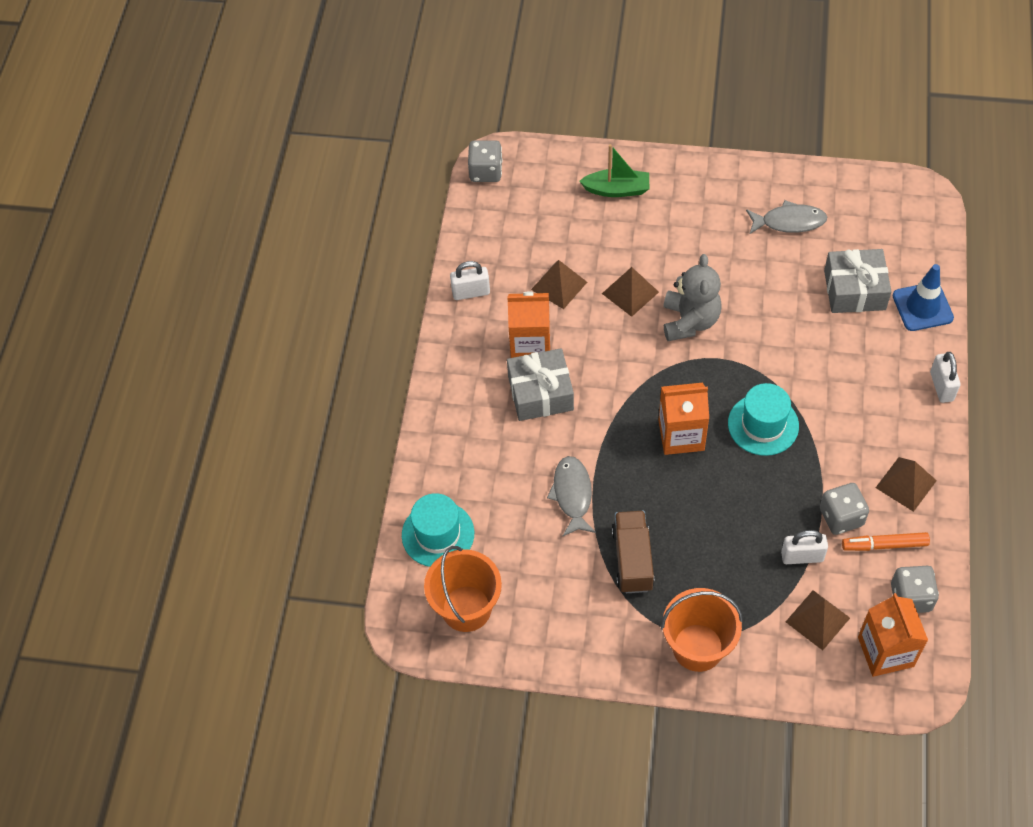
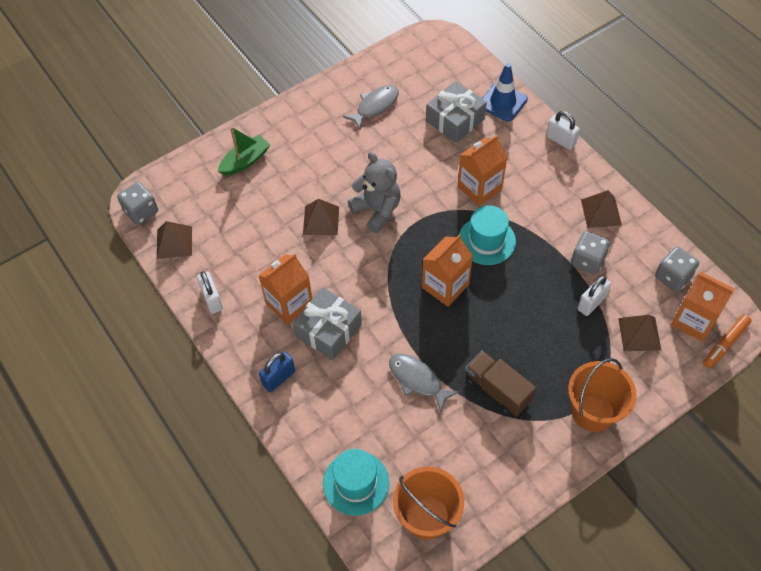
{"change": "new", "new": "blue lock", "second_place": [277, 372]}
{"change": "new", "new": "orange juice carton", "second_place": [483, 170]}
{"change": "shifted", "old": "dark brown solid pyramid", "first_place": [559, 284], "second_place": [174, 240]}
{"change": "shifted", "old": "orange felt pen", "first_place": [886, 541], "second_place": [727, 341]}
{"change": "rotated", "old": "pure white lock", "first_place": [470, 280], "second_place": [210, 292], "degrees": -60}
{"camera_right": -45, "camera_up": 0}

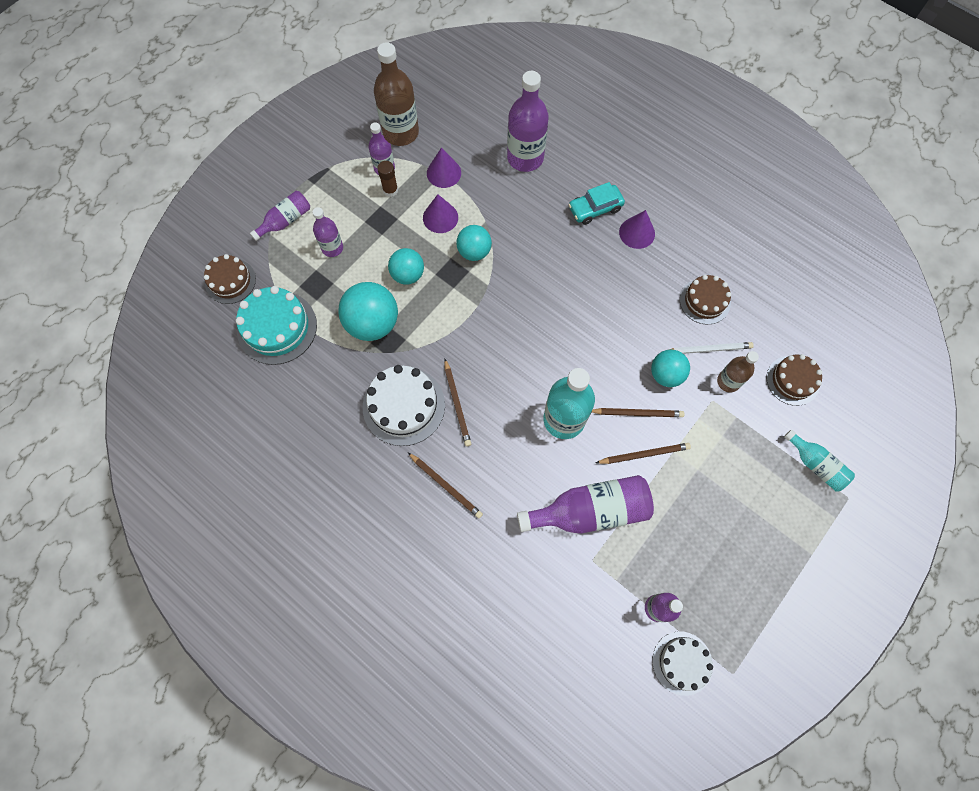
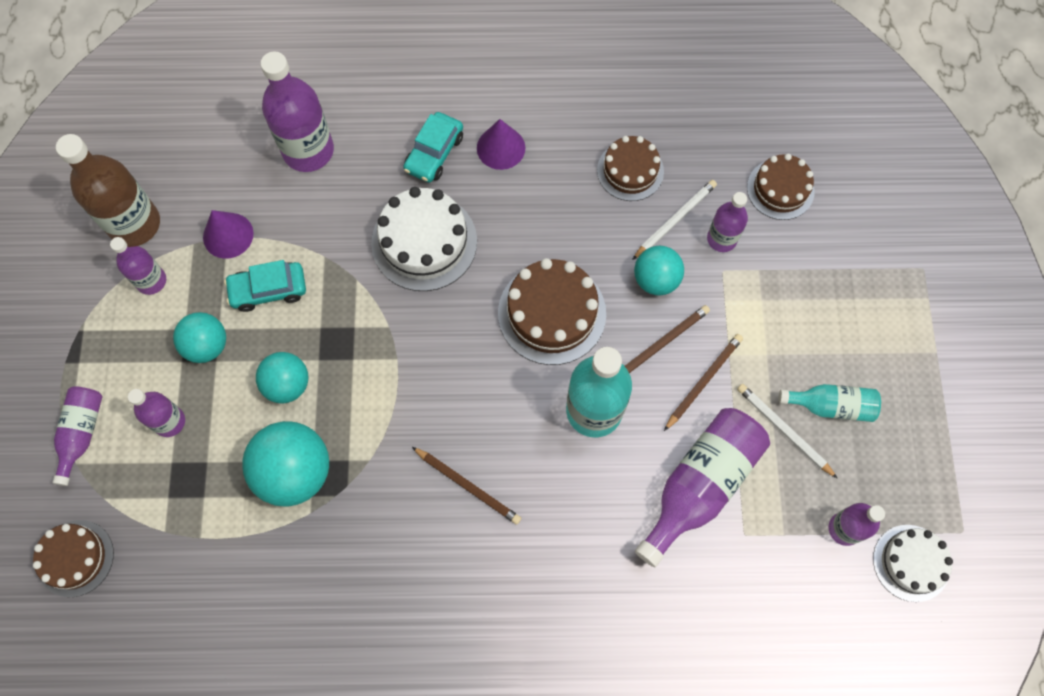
{"change": "gone", "old": "aqua gateau", "first_place": [276, 325]}
{"change": "gone", "old": "dark brown glue", "first_place": [387, 179]}
{"change": "gone", "old": "dark brown pencil", "first_place": [445, 485]}
{"change": "new", "new": "dark brown gateau", "second_place": [552, 311]}
{"change": "new", "new": "pure white pencil", "second_place": [787, 431]}
{"change": "shifted", "old": "pure white gateau", "first_place": [404, 405], "second_place": [424, 239]}
{"change": "shifted", "old": "aqua sphere", "first_place": [474, 243], "second_place": [199, 337]}
{"change": "shifted", "old": "aqua drink bottle", "first_place": [819, 460], "second_place": [830, 403]}
{"change": "swapped", "old": "violet solid cone", "new": "aqua car", "first_place": [440, 213], "second_place": [265, 286]}
{"change": "repainted", "old": "dark brown drink bottle", "new": "violet drink bottle", "first_place": [738, 371], "second_place": [727, 222]}
{"camera_right": -40, "camera_up": 0}

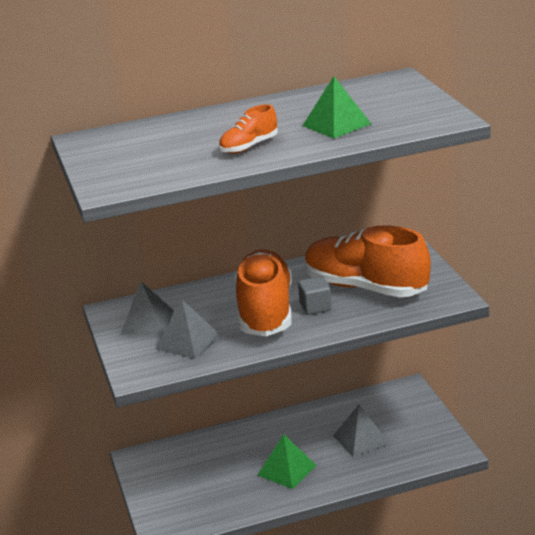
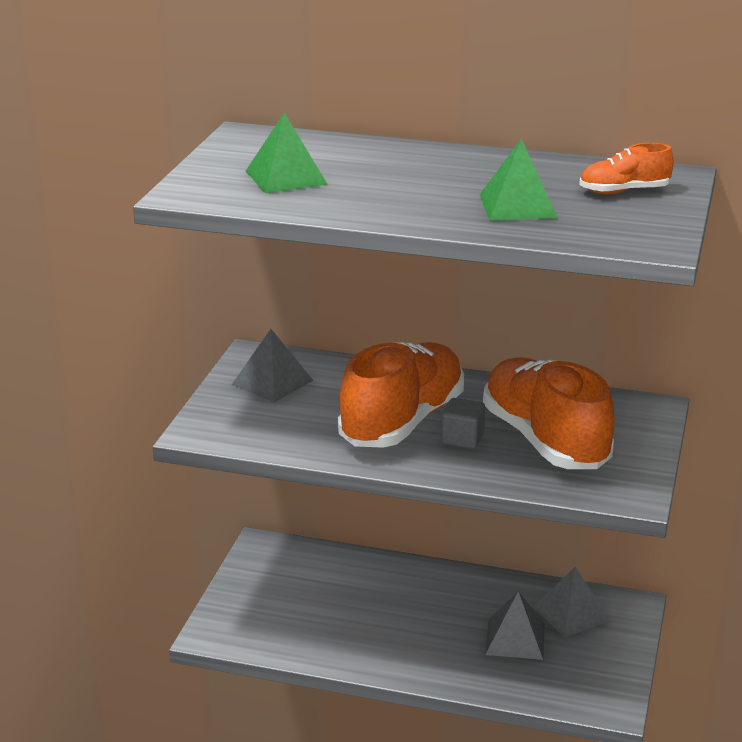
{"change": "shifted", "old": "grey solid pyramid", "first_place": [188, 329], "second_place": [571, 602]}
{"change": "shifted", "old": "orange sneaker", "first_place": [248, 129], "second_place": [626, 168]}
{"change": "shifted", "old": "green solid pyramid", "first_place": [287, 461], "second_place": [287, 153]}
{"camera_right": 30, "camera_up": 0}

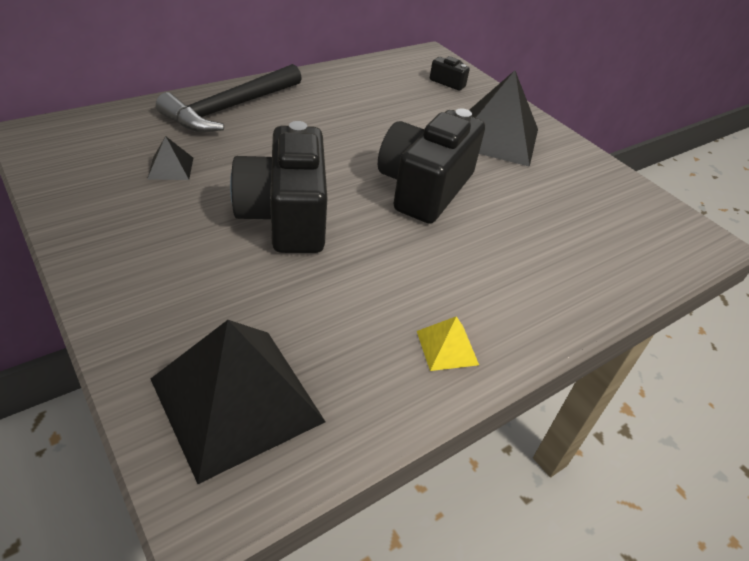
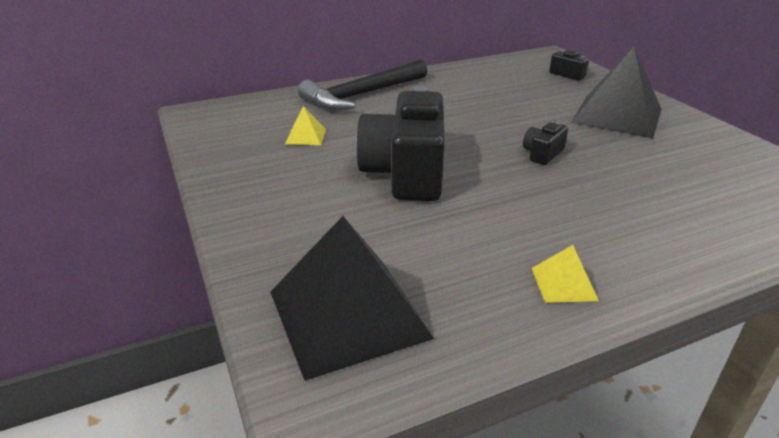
{"change": "repainted", "old": "jet-black solid pyramid", "new": "golden solid pyramid", "first_place": [170, 158], "second_place": [305, 125]}
{"change": "scaled", "old": "jet-black camera", "first_place": [431, 166], "second_place": [545, 143], "factor": 0.43}
{"camera_right": 15, "camera_up": -10}

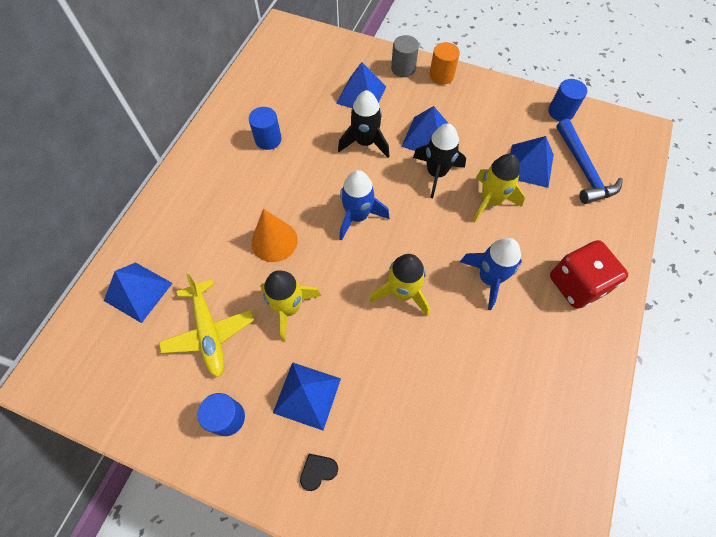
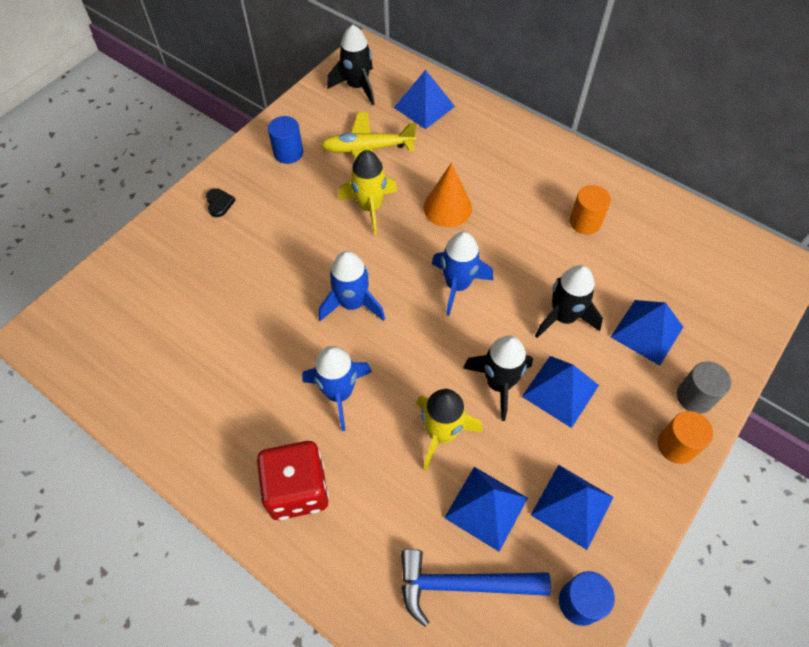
{"change": "new", "new": "jet-black toy rocket", "second_place": [350, 65]}
{"change": "shifted", "old": "blue solid pyramid", "first_place": [307, 396], "second_place": [572, 507]}
{"change": "repainted", "old": "blue cylinder", "new": "orange cylinder", "first_place": [265, 128], "second_place": [590, 209]}
{"change": "repainted", "old": "golden toy rocket", "new": "blue toy rocket", "first_place": [400, 285], "second_place": [352, 286]}
{"camera_right": 105, "camera_up": -5}

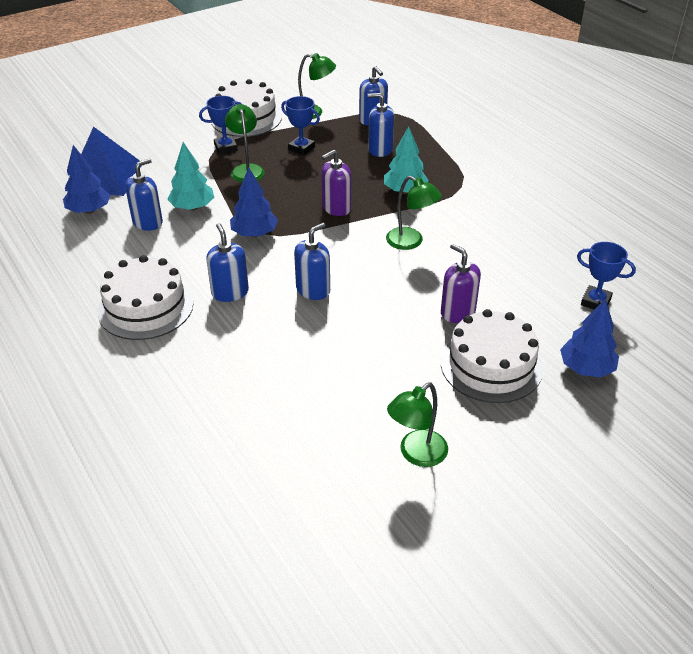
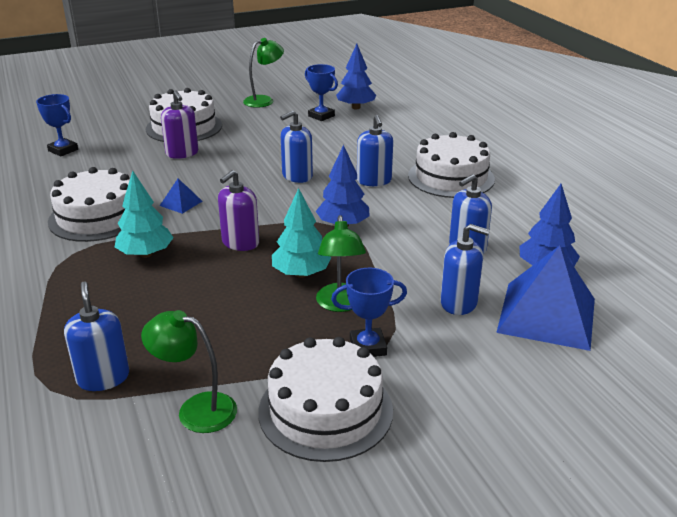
{"change": "new", "new": "pure white gateau", "second_place": [89, 204]}
{"change": "shifted", "old": "aqua toy tree", "first_place": [190, 176], "second_place": [301, 233]}
{"change": "shifted", "old": "blue trophy", "first_place": [300, 125], "second_place": [321, 92]}
{"change": "shifted", "old": "blue soap pump", "first_place": [380, 125], "second_place": [465, 269]}
{"change": "shifted", "old": "blue toy tree", "first_place": [589, 337], "second_place": [356, 76]}
{"change": "swapped", "old": "green lamp", "new": "blue solid pyramid", "first_place": [414, 213], "second_place": [181, 196]}
{"change": "rotated", "old": "violet soap pump", "first_place": [336, 183], "second_place": [238, 210], "degrees": 150}
{"camera_right": -170, "camera_up": -10}

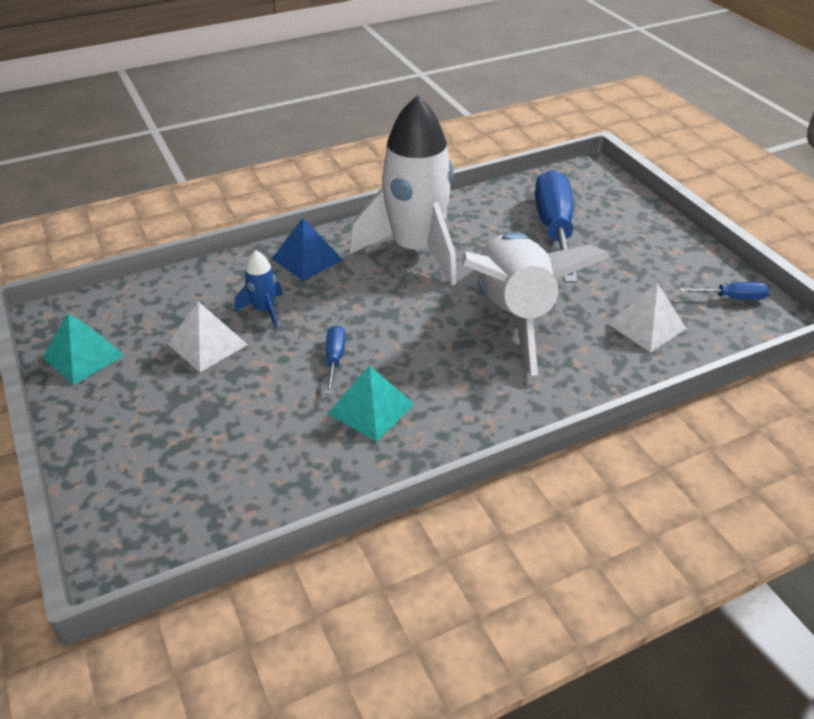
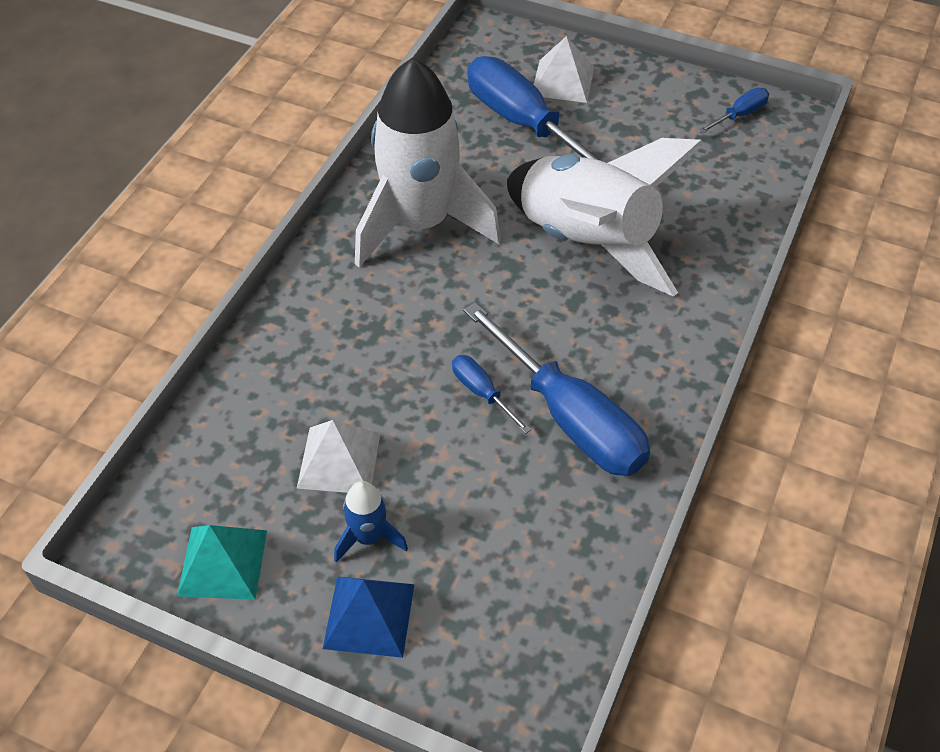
{"change": "shifted", "old": "blue toy rocket", "first_place": [258, 289], "second_place": [371, 522]}
{"change": "shifted", "old": "blue solid pyramid", "first_place": [307, 249], "second_place": [368, 617]}
{"change": "shifted", "old": "pure white solid pyramid", "first_place": [647, 317], "second_place": [564, 69]}
{"change": "swapped", "old": "aqua solid pyramid", "new": "blue screwdriver", "first_place": [371, 403], "second_place": [556, 389]}
{"camera_right": -40, "camera_up": 10}

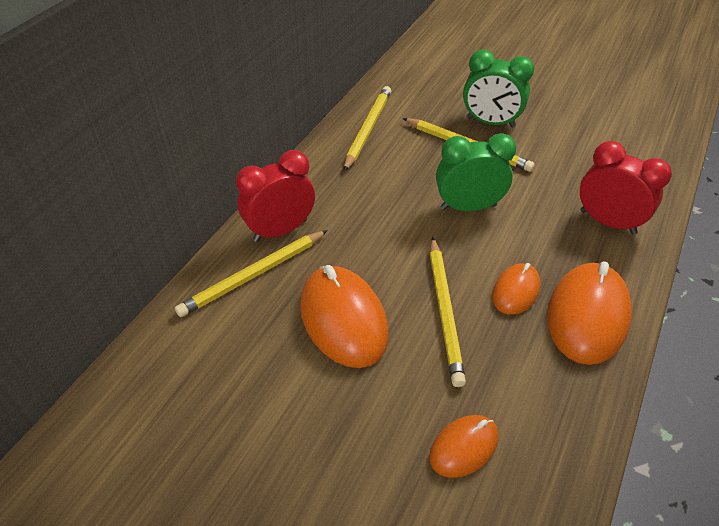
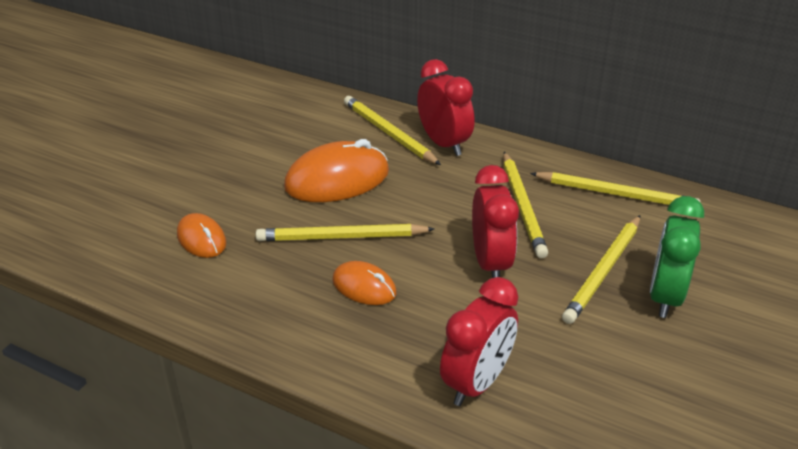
{"change": "gone", "old": "orange mouse", "first_place": [589, 313]}
{"change": "new", "new": "golden pencil", "second_place": [525, 205]}
{"change": "repainted", "old": "green bedside clock", "new": "scarlet bedside clock", "first_place": [476, 172], "second_place": [495, 221]}
{"camera_right": 90, "camera_up": -10}

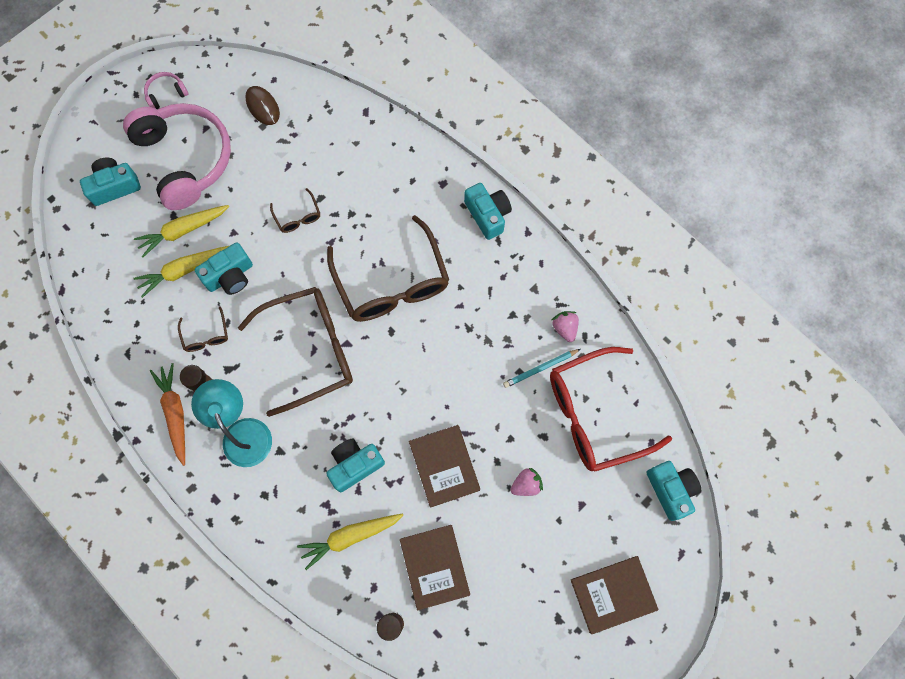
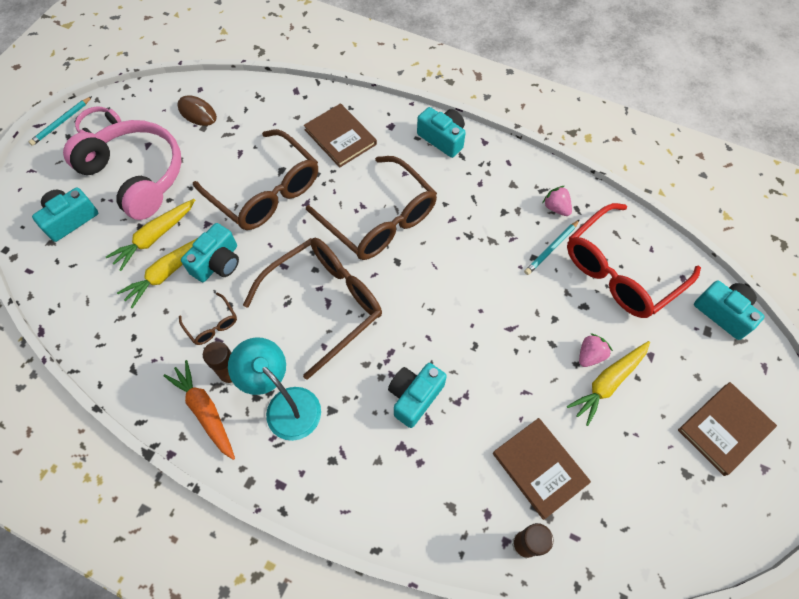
{"change": "new", "new": "aqua pencil", "second_place": [60, 121]}
{"change": "shifted", "old": "golden toy carrot", "first_place": [350, 541], "second_place": [608, 383]}
{"change": "shifted", "old": "dark brown book", "first_place": [444, 466], "second_place": [340, 135]}
{"change": "scaled", "old": "dark brown spectacles", "first_place": [295, 210], "second_place": [255, 179], "factor": 2.34}
{"camera_right": -20, "camera_up": -10}

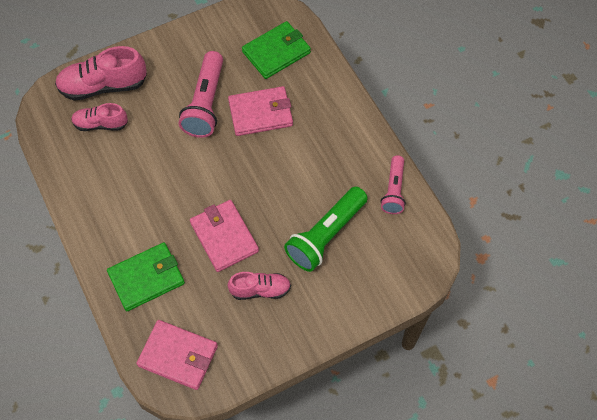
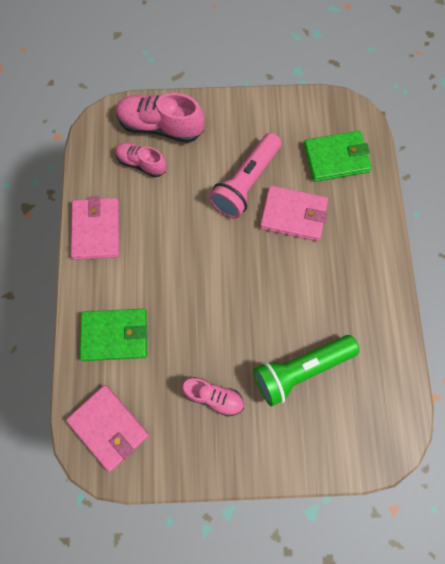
{"change": "gone", "old": "pink flashlight", "first_place": [393, 184]}
{"change": "shifted", "old": "pink billfold", "first_place": [224, 236], "second_place": [95, 228]}
{"camera_right": 25, "camera_up": 10}

